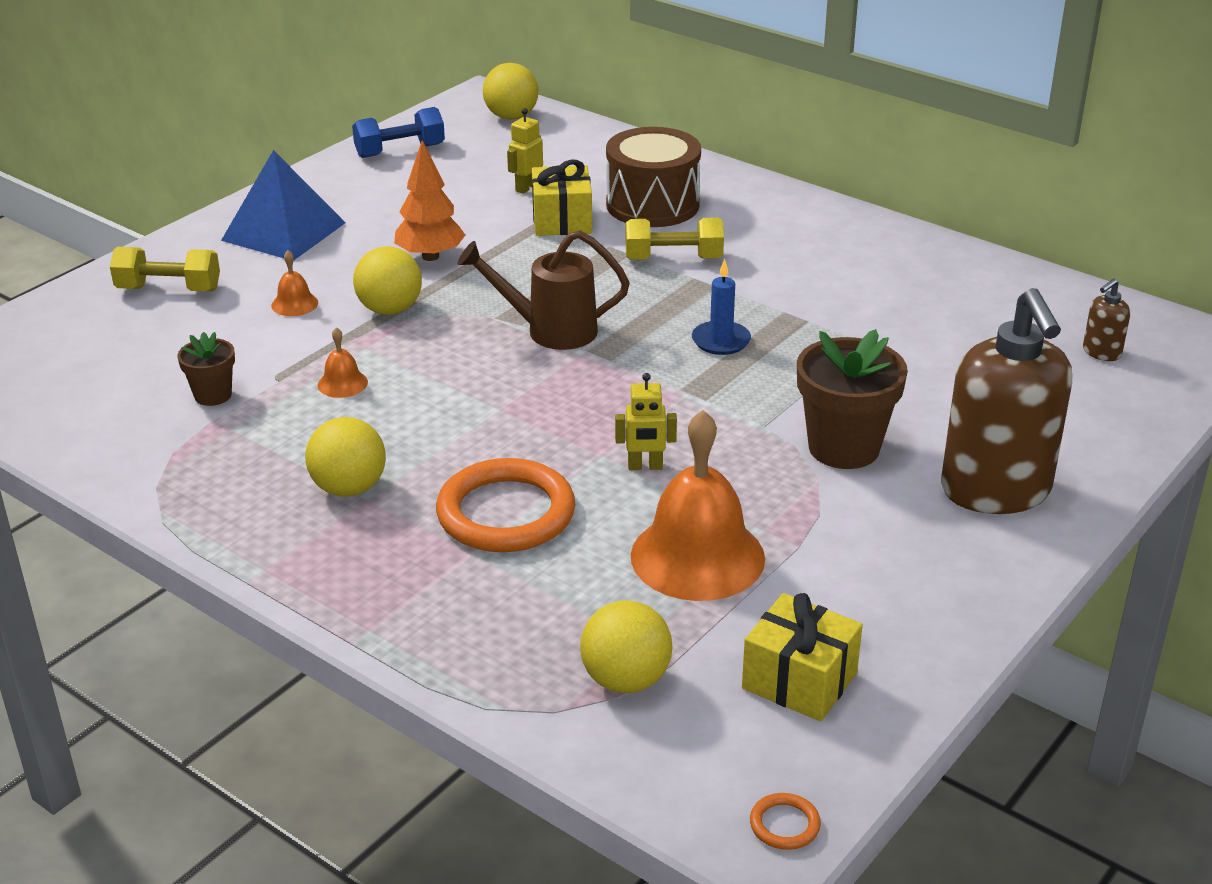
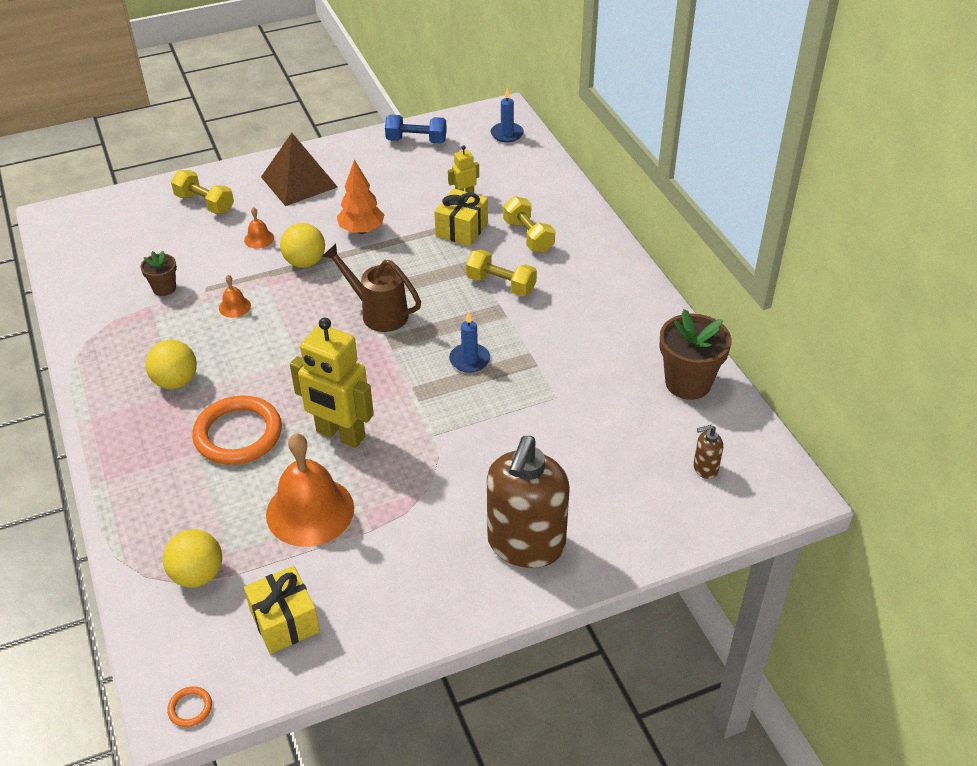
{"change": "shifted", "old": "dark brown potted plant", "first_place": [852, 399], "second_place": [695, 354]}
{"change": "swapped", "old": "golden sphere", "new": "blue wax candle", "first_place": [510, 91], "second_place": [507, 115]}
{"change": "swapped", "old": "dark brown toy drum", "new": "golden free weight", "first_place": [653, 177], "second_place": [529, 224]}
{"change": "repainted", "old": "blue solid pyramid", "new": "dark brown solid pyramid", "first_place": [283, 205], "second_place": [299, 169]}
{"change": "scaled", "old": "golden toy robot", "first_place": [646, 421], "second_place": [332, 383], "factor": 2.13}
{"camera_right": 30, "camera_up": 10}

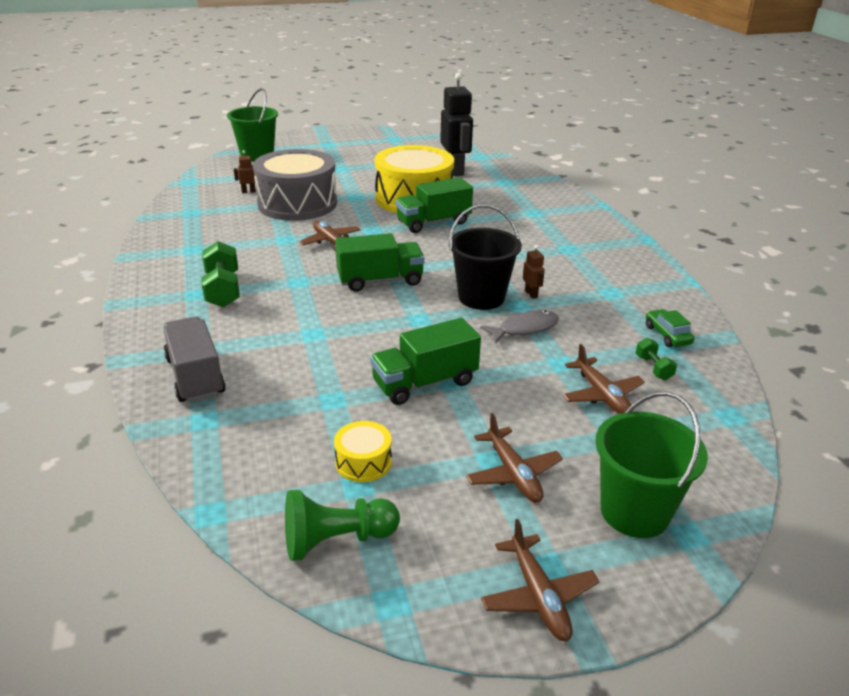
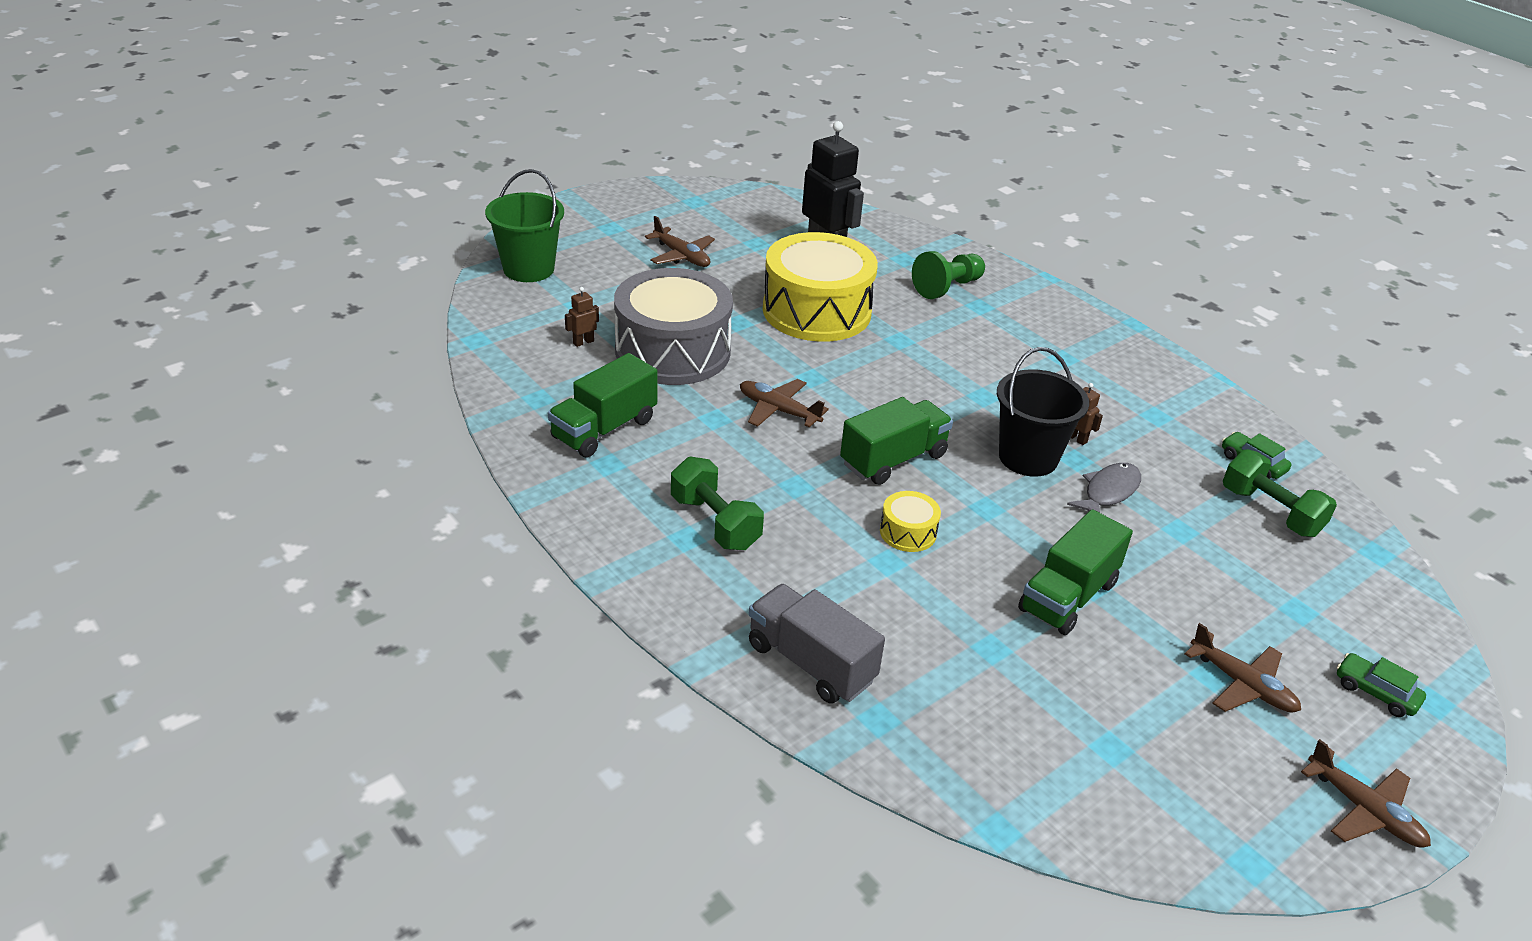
{"change": "shifted", "old": "green pawn", "first_place": [342, 525], "second_place": [948, 275]}
{"change": "shifted", "old": "golden toy drum", "first_place": [363, 451], "second_place": [910, 521]}
{"change": "shifted", "old": "green toy truck", "first_place": [434, 205], "second_place": [603, 405]}
{"change": "shifted", "old": "dark brown plane", "first_place": [603, 379], "second_place": [680, 241]}
{"change": "swapped", "old": "green pail", "new": "green car", "first_place": [651, 464], "second_place": [1381, 685]}
{"change": "scaled", "old": "green free weight", "first_place": [656, 359], "second_place": [1280, 493], "factor": 1.88}
{"camera_right": -25, "camera_up": 5}

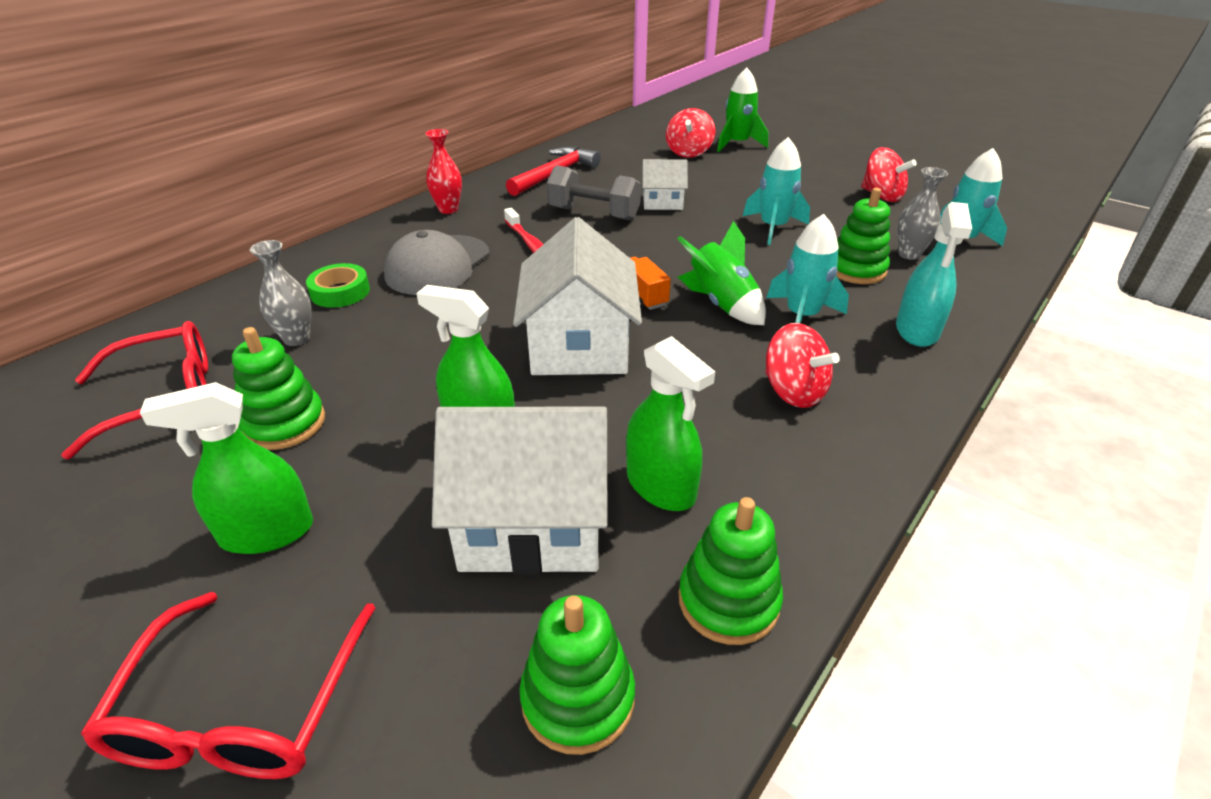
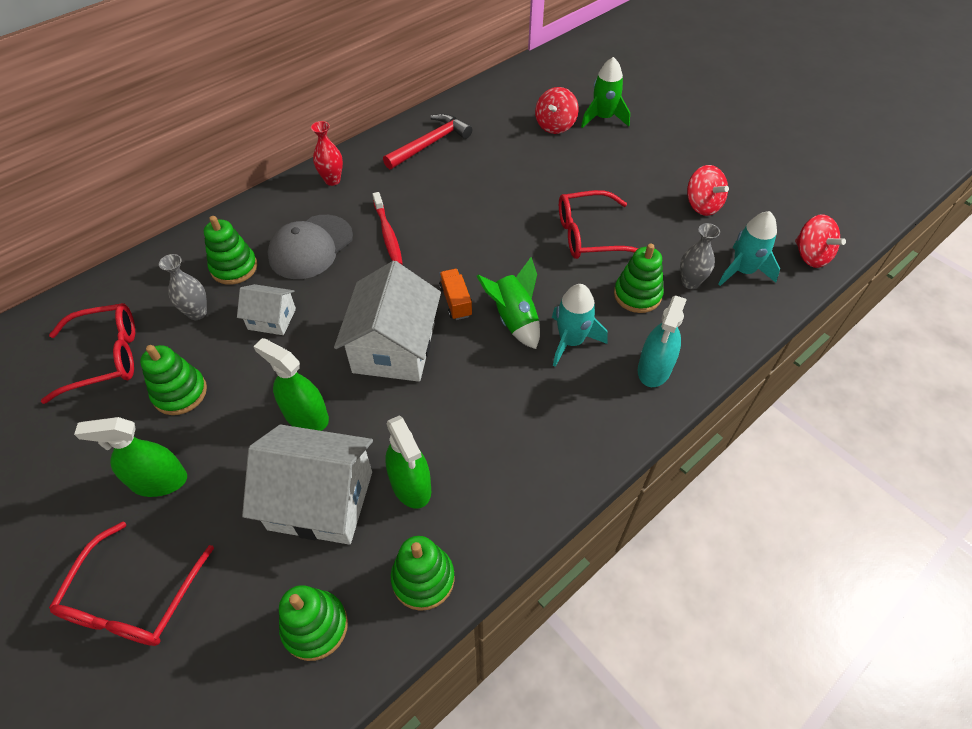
{"change": "gone", "old": "grey free weight", "first_place": [594, 192]}
{"change": "shifted", "old": "pure white cottage", "first_place": [665, 184], "second_place": [266, 309]}
{"change": "shifted", "old": "scarlet spinning top", "first_place": [802, 365], "second_place": [820, 241]}
{"change": "swapped", "old": "green roll of tape", "new": "green stacking toy", "first_place": [338, 285], "second_place": [231, 250]}
{"change": "swapped", "old": "aqua toy rocket", "new": "scarlet spectacles", "first_place": [776, 191], "second_place": [598, 224]}
{"camera_right": 10, "camera_up": 15}

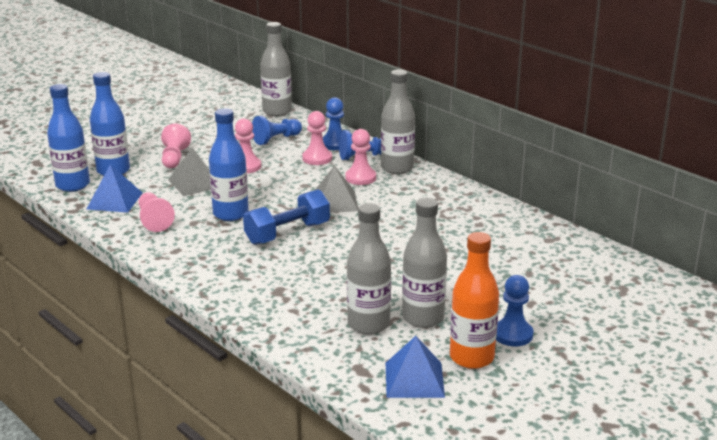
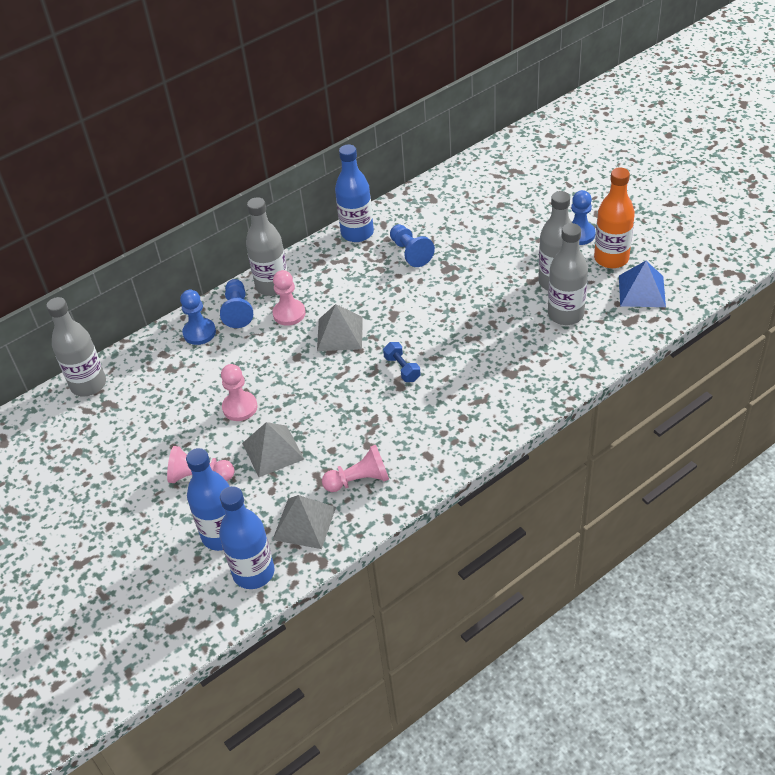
{"change": "gone", "old": "pink pawn", "first_place": [317, 138]}
{"change": "shifted", "old": "blue drink bottle", "first_place": [229, 164], "second_place": [354, 193]}
{"change": "shifted", "old": "blue pawn", "first_place": [277, 130], "second_place": [412, 245]}
{"change": "repainted", "old": "blue solid pyramid", "new": "grey solid pyramid", "first_place": [114, 189], "second_place": [304, 522]}
{"change": "scaled", "old": "blue free weight", "first_place": [286, 217], "second_place": [402, 362], "factor": 0.54}
{"camera_right": -80, "camera_up": 20}

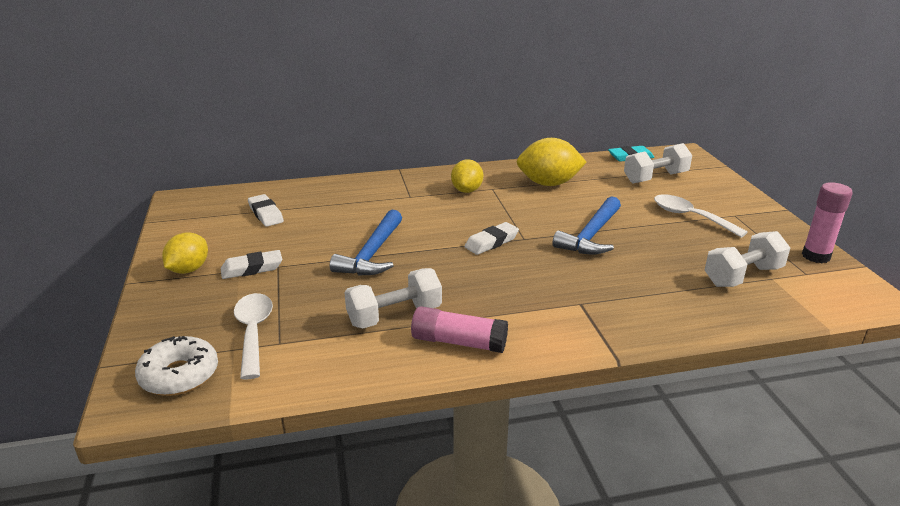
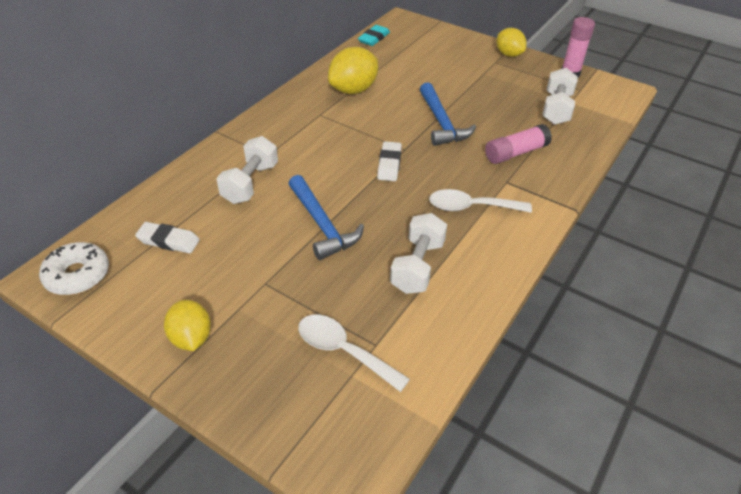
{"change": "gone", "old": "pure white eraser", "first_place": [251, 264]}
{"change": "shifted", "old": "pure white glazed donut", "first_place": [176, 366], "second_place": [74, 268]}
{"change": "shifted", "old": "pink glue", "first_place": [459, 329], "second_place": [518, 144]}
{"change": "shifted", "old": "golden lemon", "first_place": [467, 176], "second_place": [511, 42]}
{"change": "shifted", "old": "pure white free weight", "first_place": [658, 163], "second_place": [247, 170]}
{"change": "shifted", "old": "pure white tablespoon", "first_place": [701, 215], "second_place": [480, 201]}
{"camera_right": -45, "camera_up": 15}

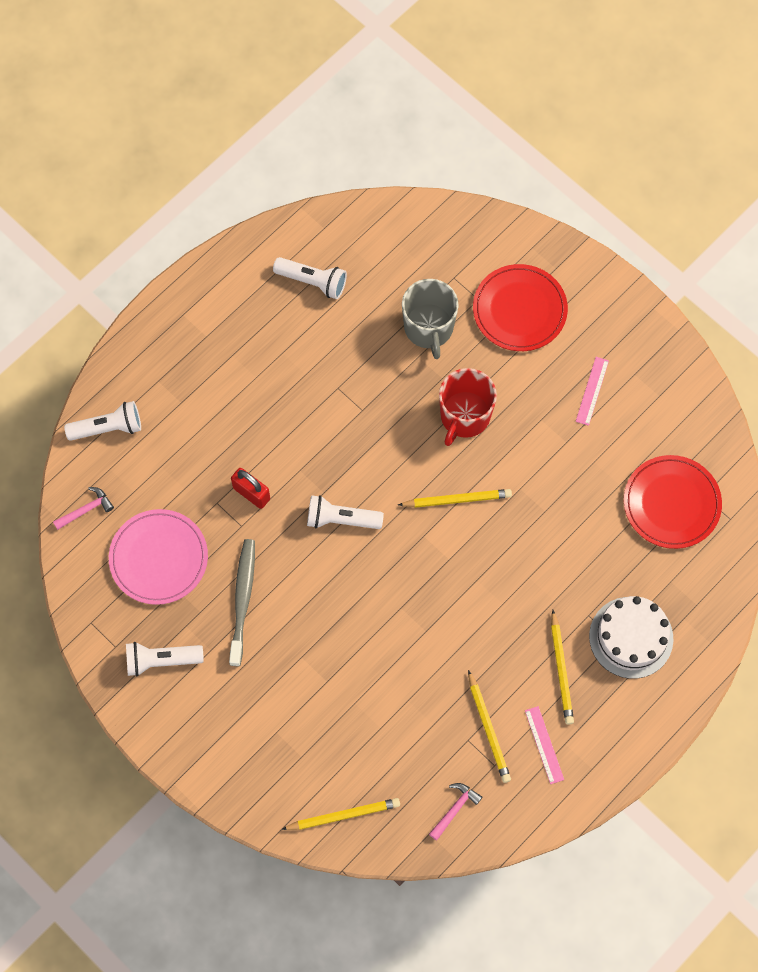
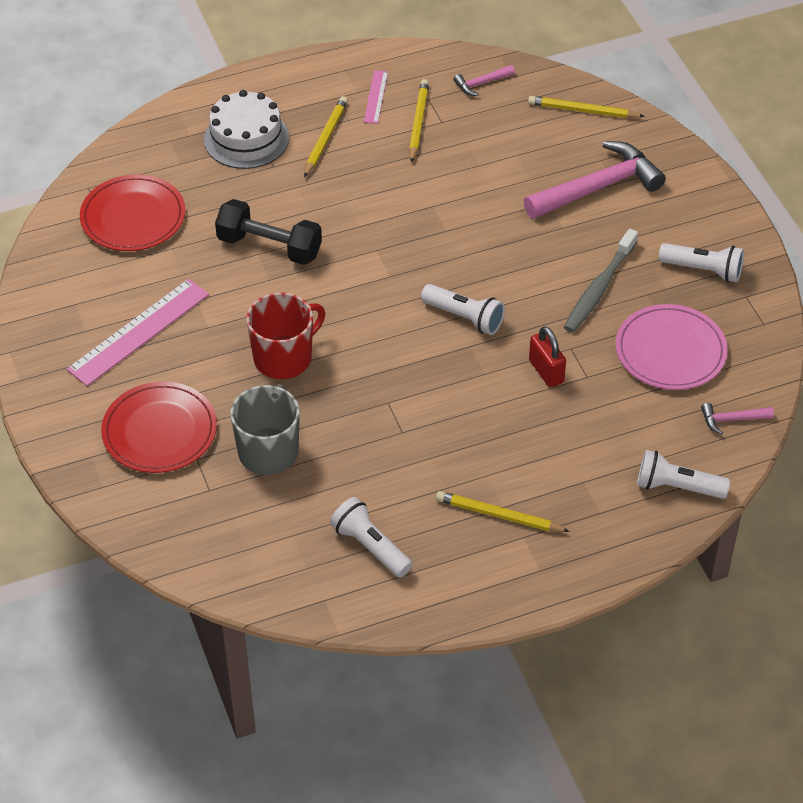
{"change": "new", "new": "jet-black free weight", "second_place": [268, 232]}
{"change": "new", "new": "pink claw hammer", "second_place": [595, 180]}
{"change": "shifted", "old": "golden pencil", "first_place": [455, 498], "second_place": [503, 511]}
{"change": "scaled", "old": "pink straightedge", "first_place": [592, 391], "second_place": [138, 332], "factor": 1.95}
{"camera_right": -155, "camera_up": -20}

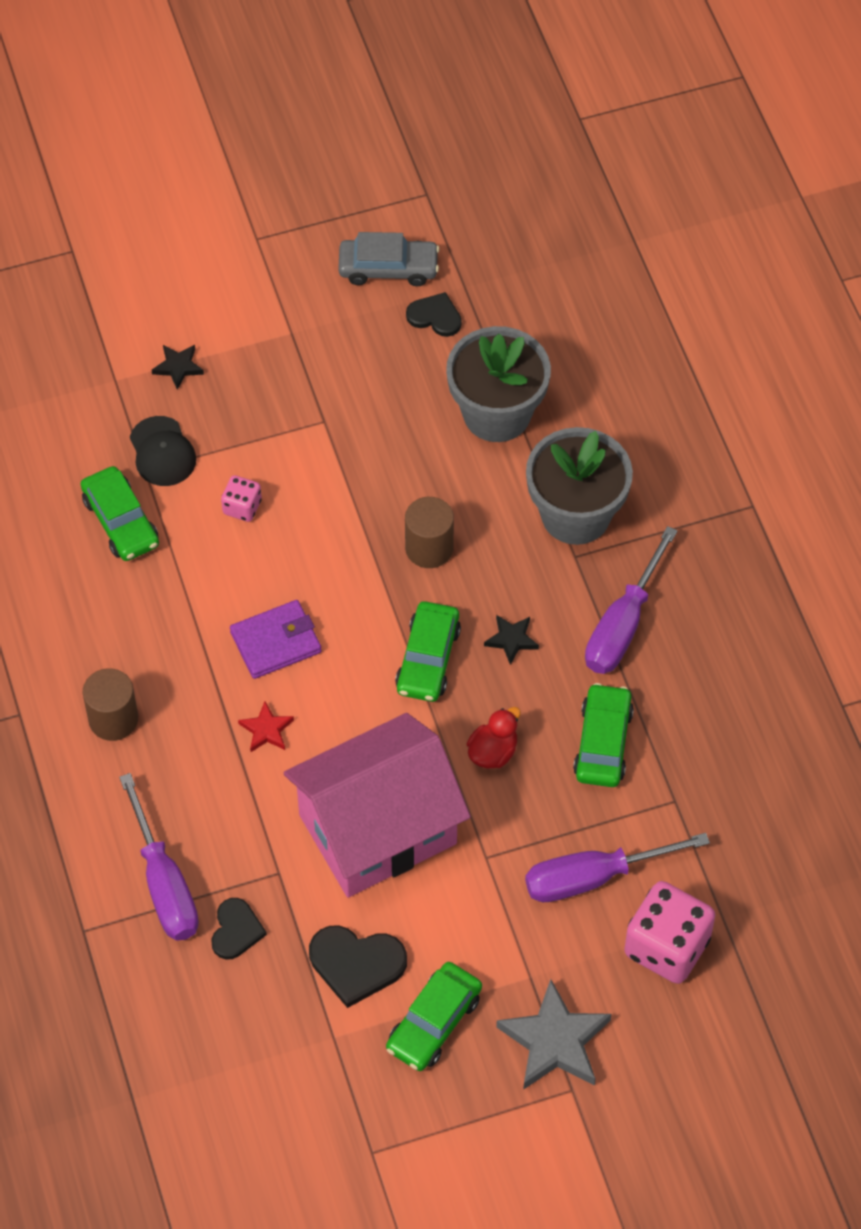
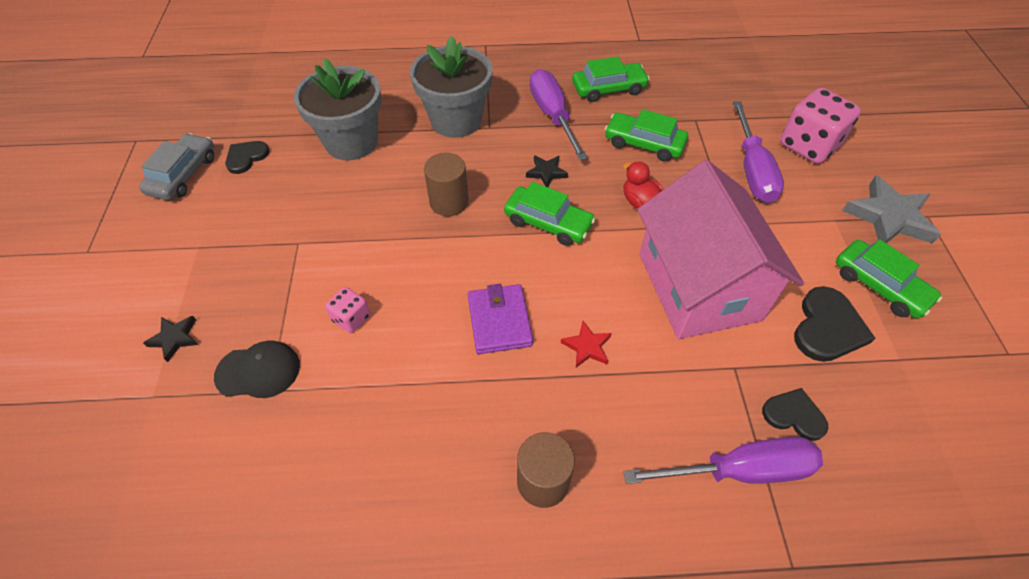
{"change": "shifted", "old": "green car", "first_place": [120, 513], "second_place": [611, 79]}
{"change": "rotated", "old": "violet screwdriver", "first_place": [631, 600], "second_place": [559, 114], "degrees": -150}
{"camera_right": -75, "camera_up": -5}

